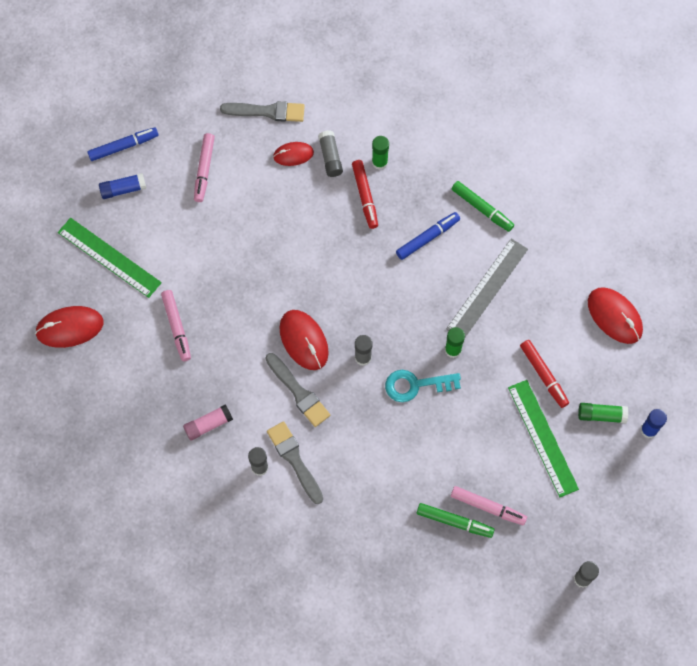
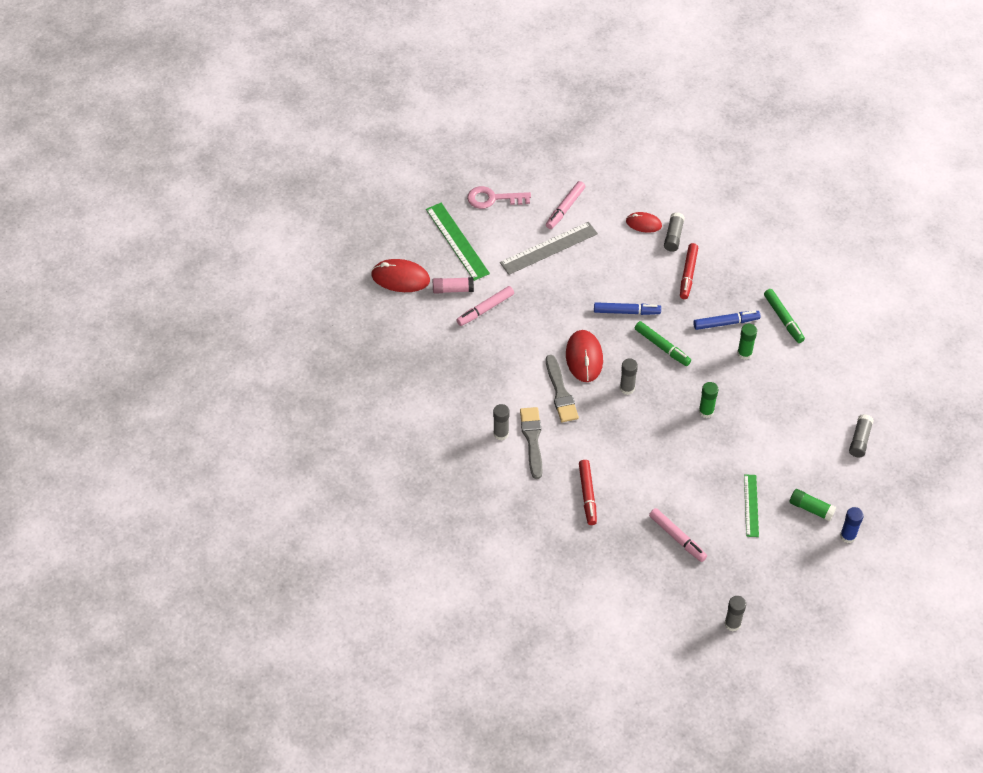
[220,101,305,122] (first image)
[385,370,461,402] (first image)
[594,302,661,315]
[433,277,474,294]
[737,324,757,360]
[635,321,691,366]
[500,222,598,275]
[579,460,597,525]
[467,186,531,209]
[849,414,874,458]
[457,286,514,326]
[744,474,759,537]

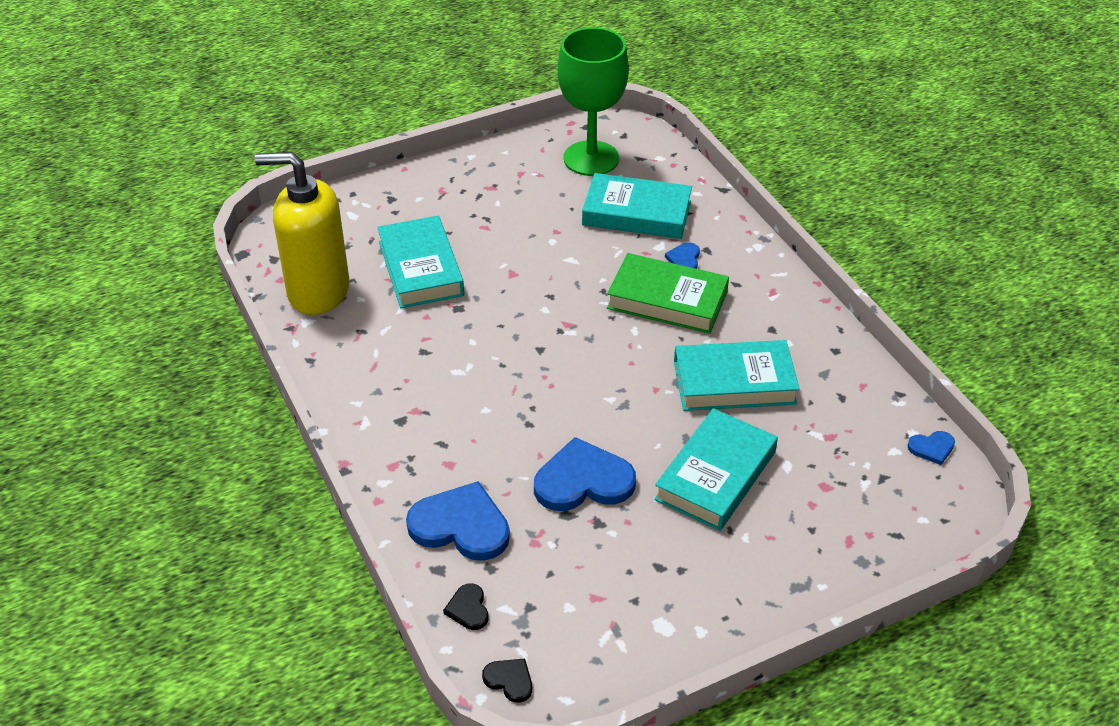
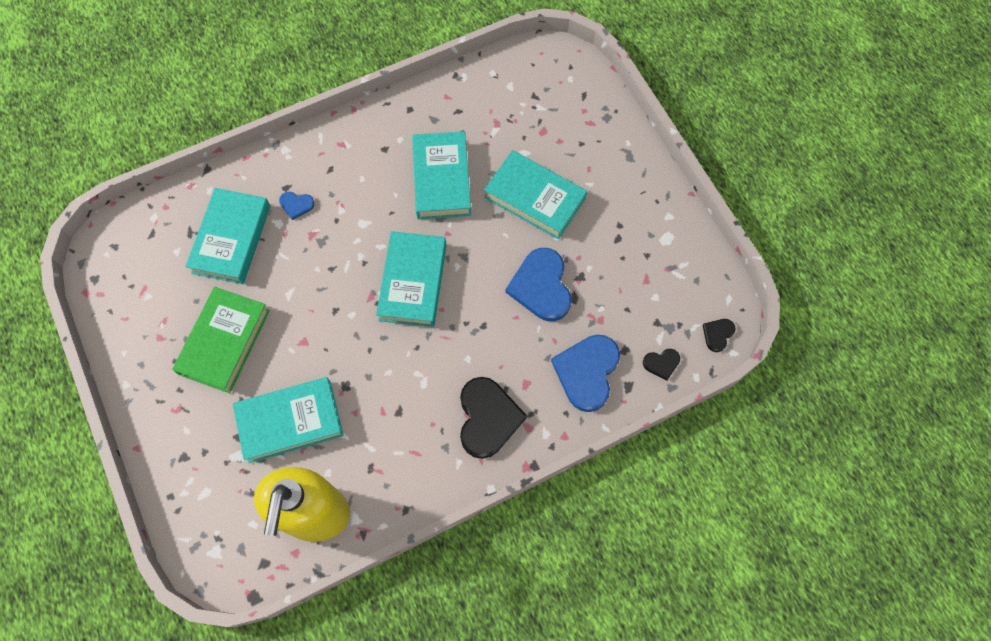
[558,27,629,176] (first image)
[908,431,955,465] (first image)
[376,231,447,327]
[460,377,527,459]
[172,287,270,393]

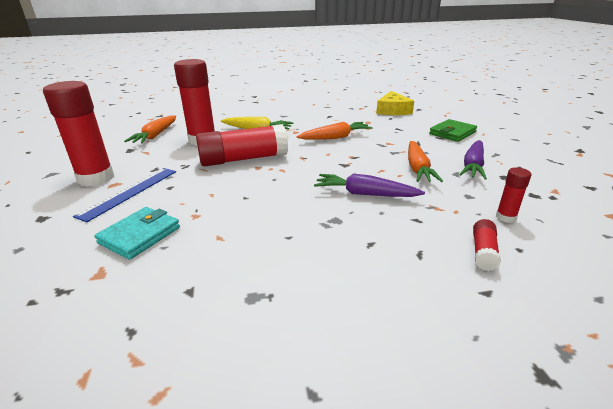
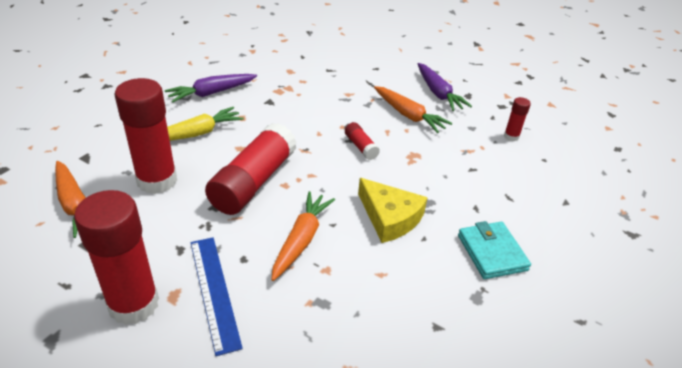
[429,119,477,142] (first image)
[458,221,531,279]
[271,191,335,281]
[165,74,257,103]
[358,178,428,243]
[345,122,380,160]

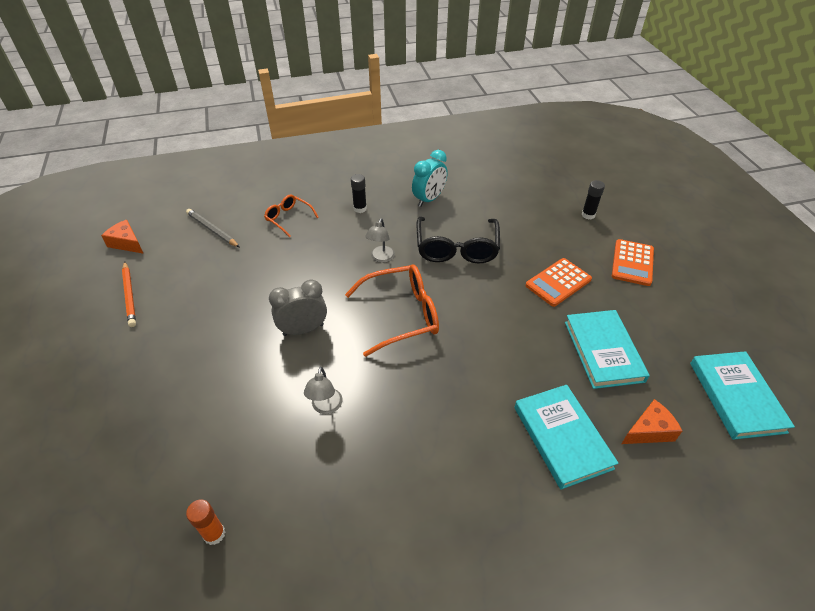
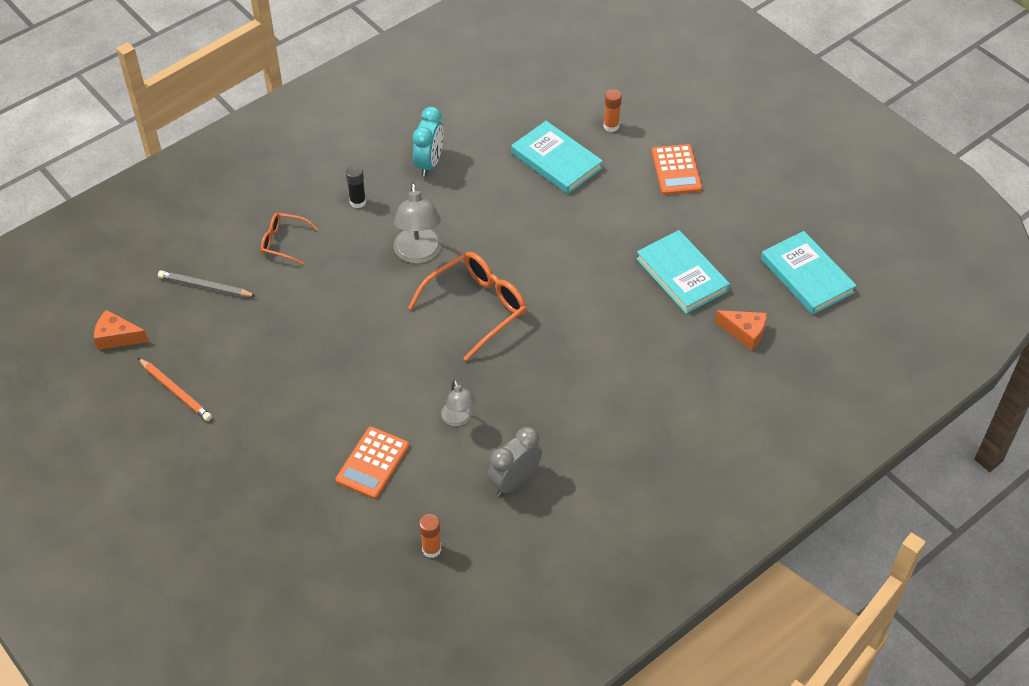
[417,217,500,263] (first image)
[488,427,542,496]
[511,121,603,194]
[335,427,409,499]
[604,89,622,132]
[715,310,767,351]
[394,183,442,264]

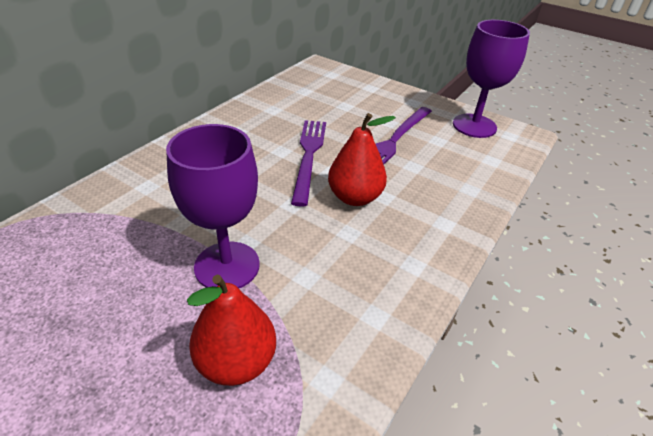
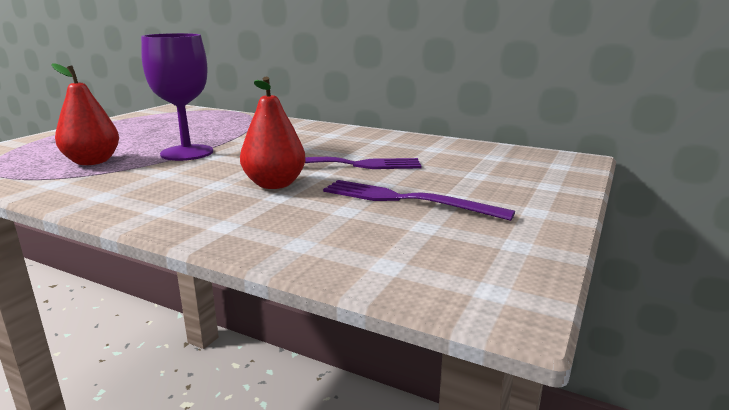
[453,20,530,138] (first image)

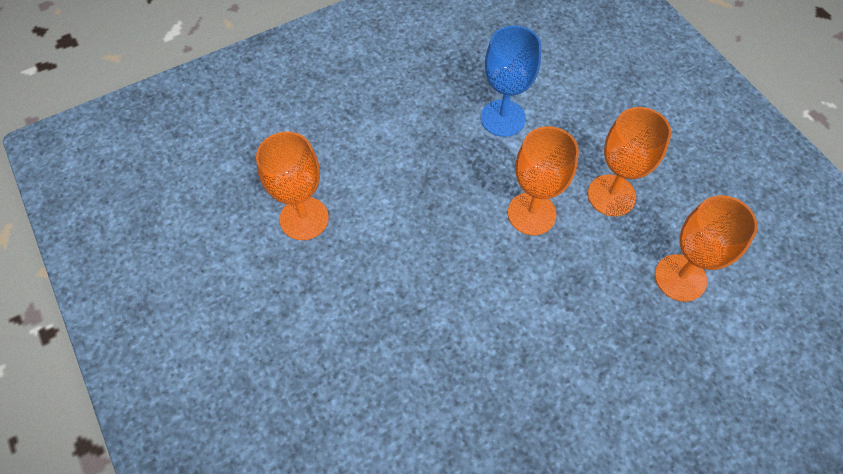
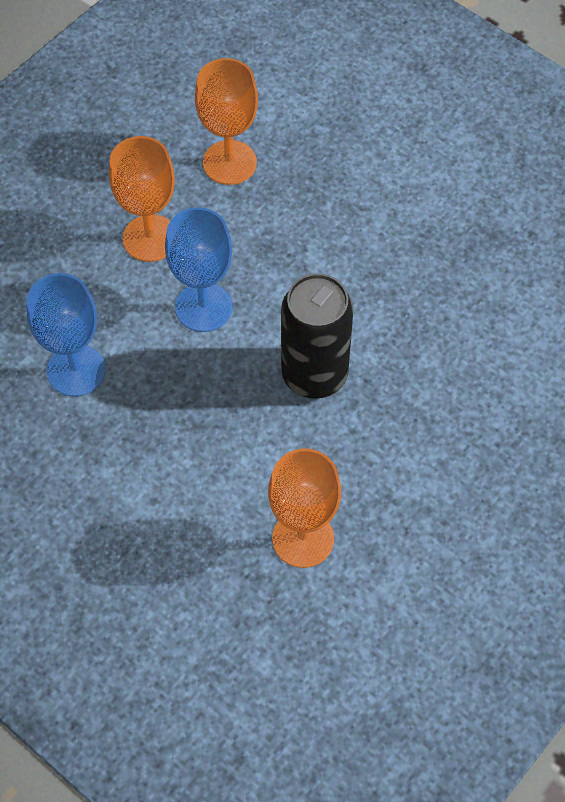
[281,273,353,399]
[165,207,233,332]

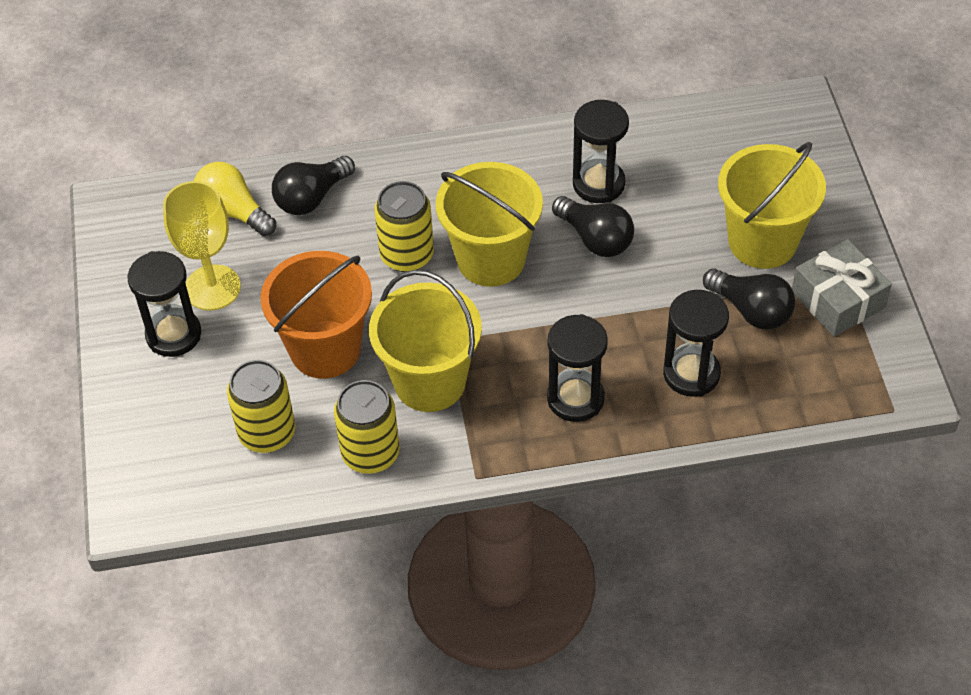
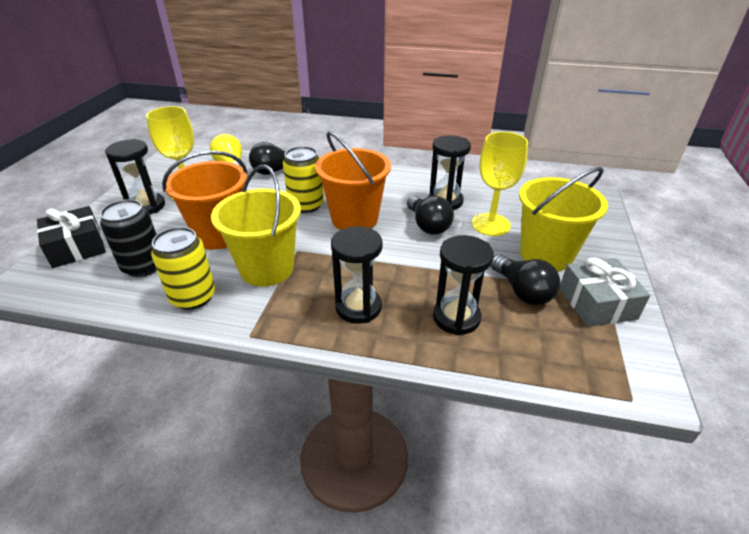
[37,206,106,268]
[472,132,528,236]
[100,199,157,277]
[315,131,391,230]

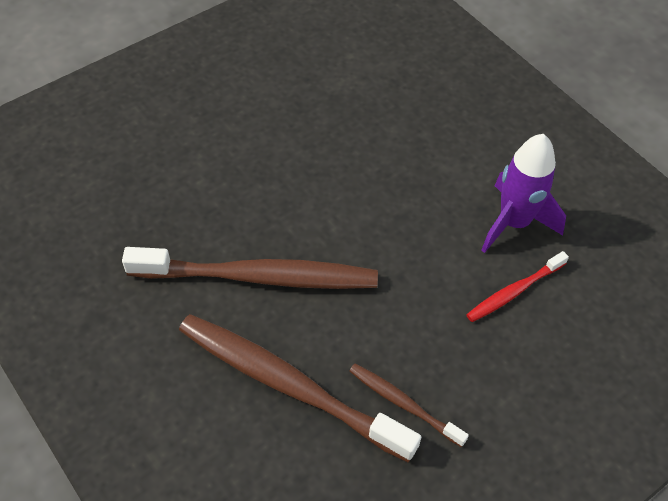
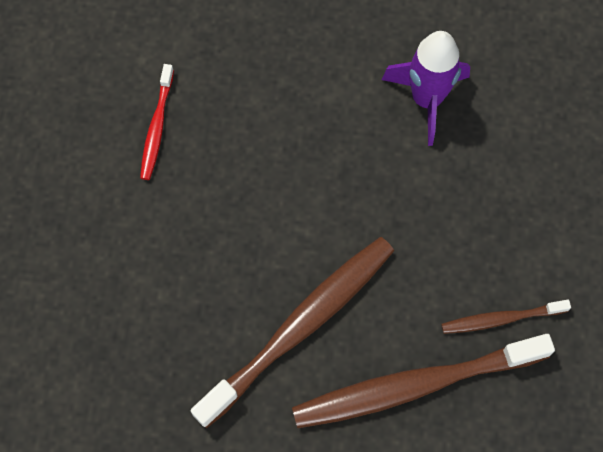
[140,64,174,180]

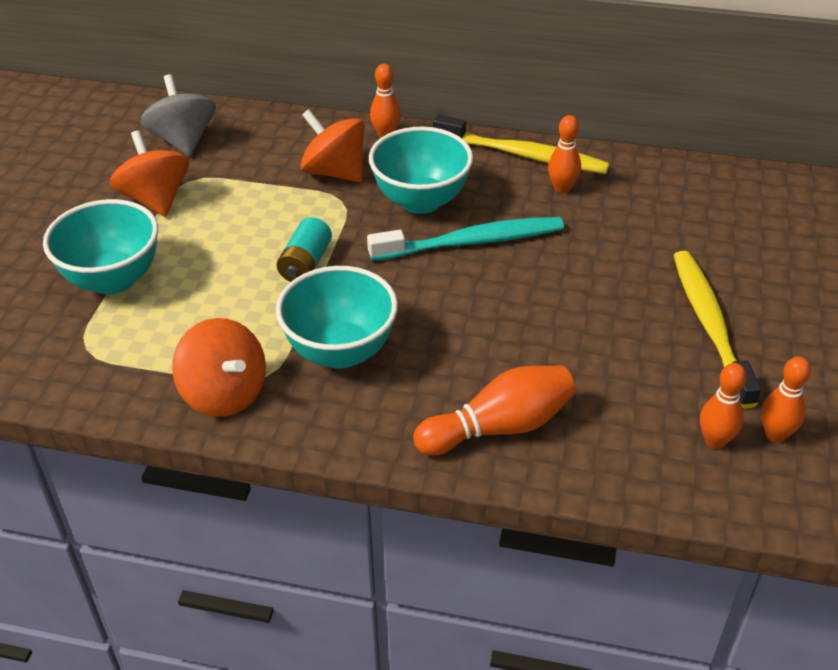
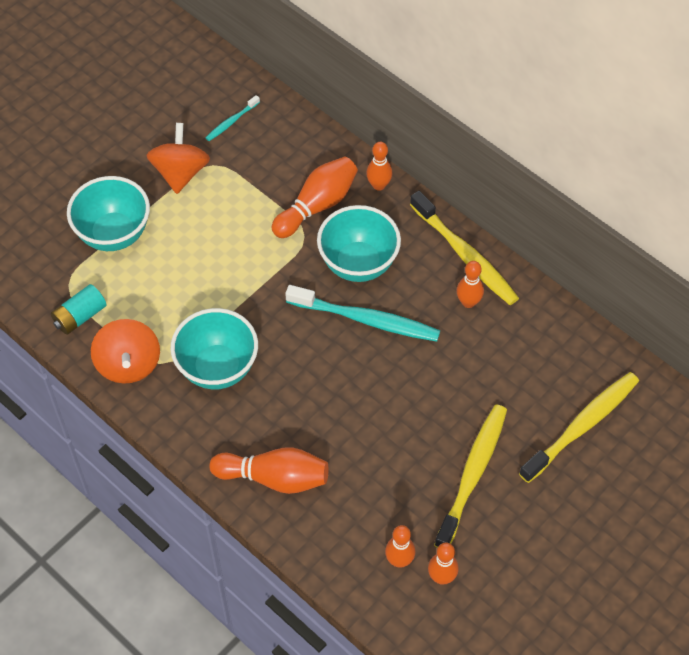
[519,372,639,483]
[51,284,107,335]
[206,95,260,141]
[272,156,358,238]

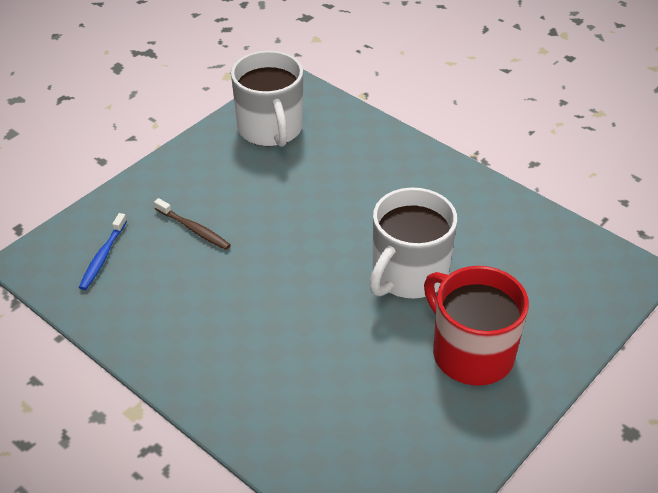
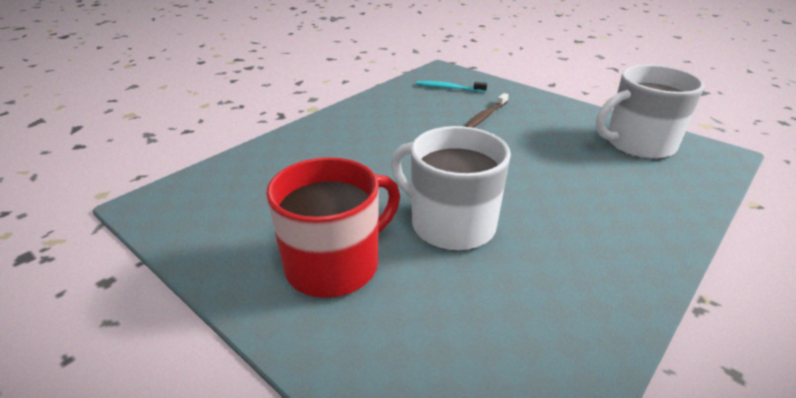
[416,81,487,93]

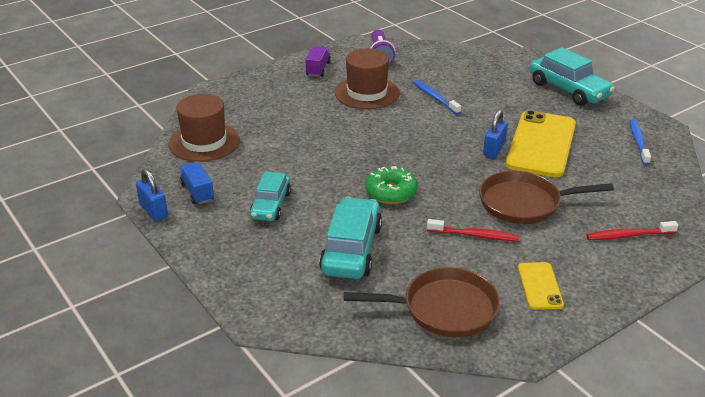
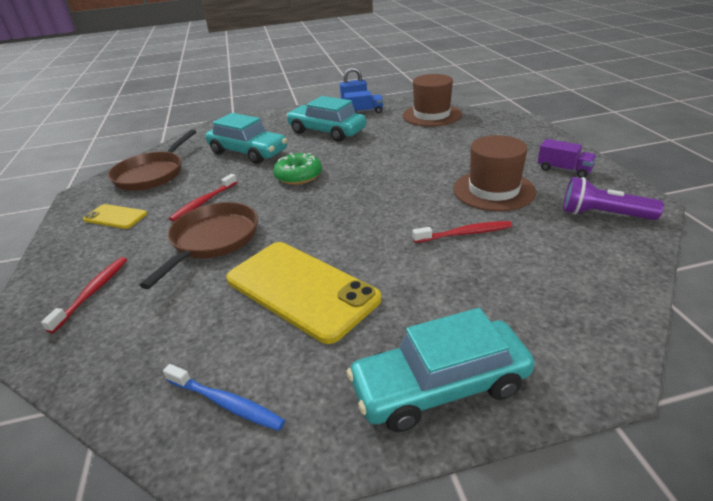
[483,109,508,158] (first image)
[413,221,512,243]
[286,96,366,142]

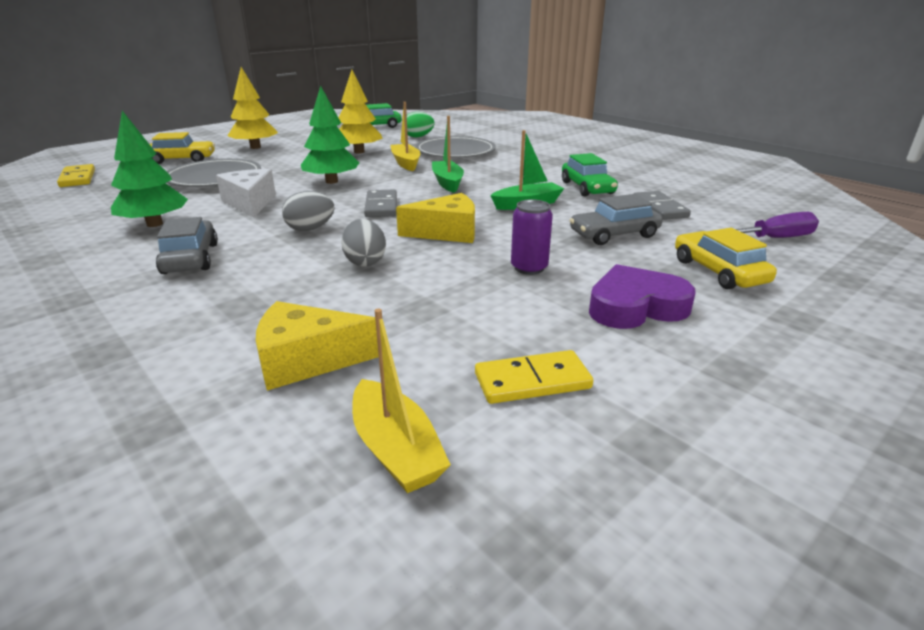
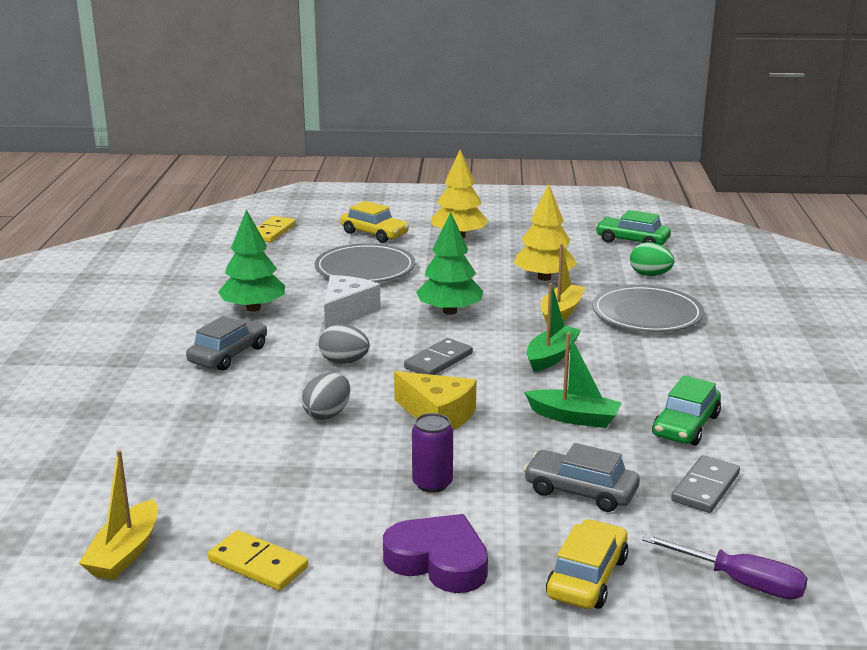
[256,301,379,391] (first image)

